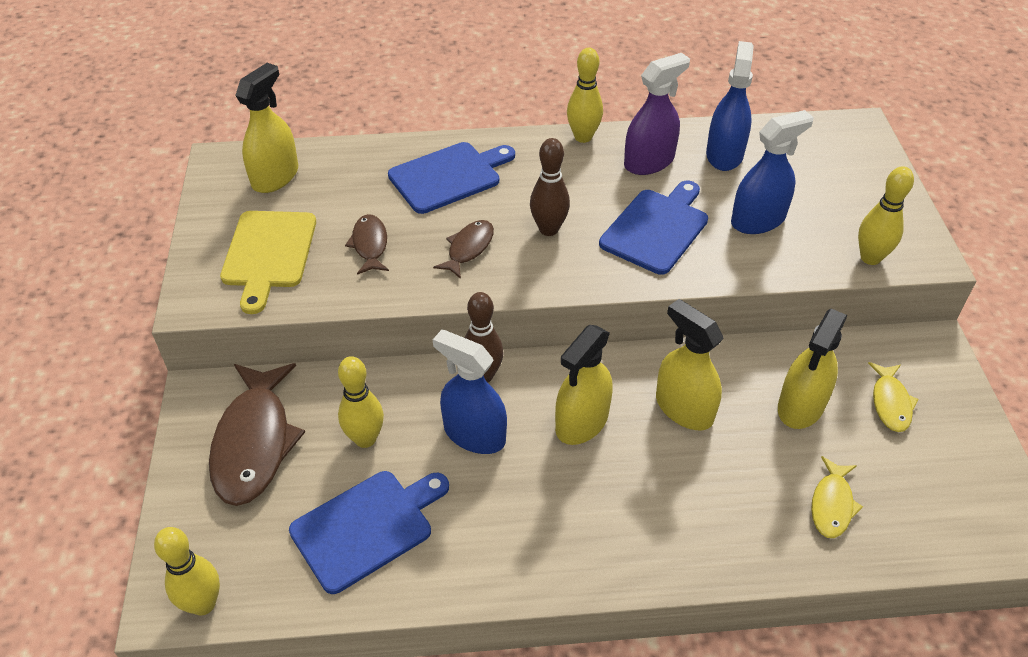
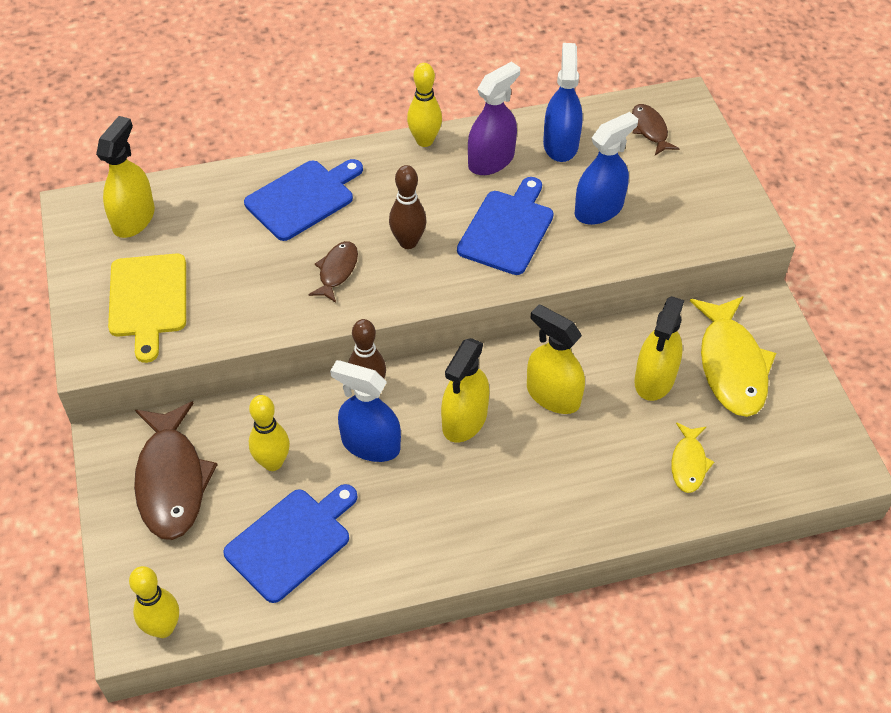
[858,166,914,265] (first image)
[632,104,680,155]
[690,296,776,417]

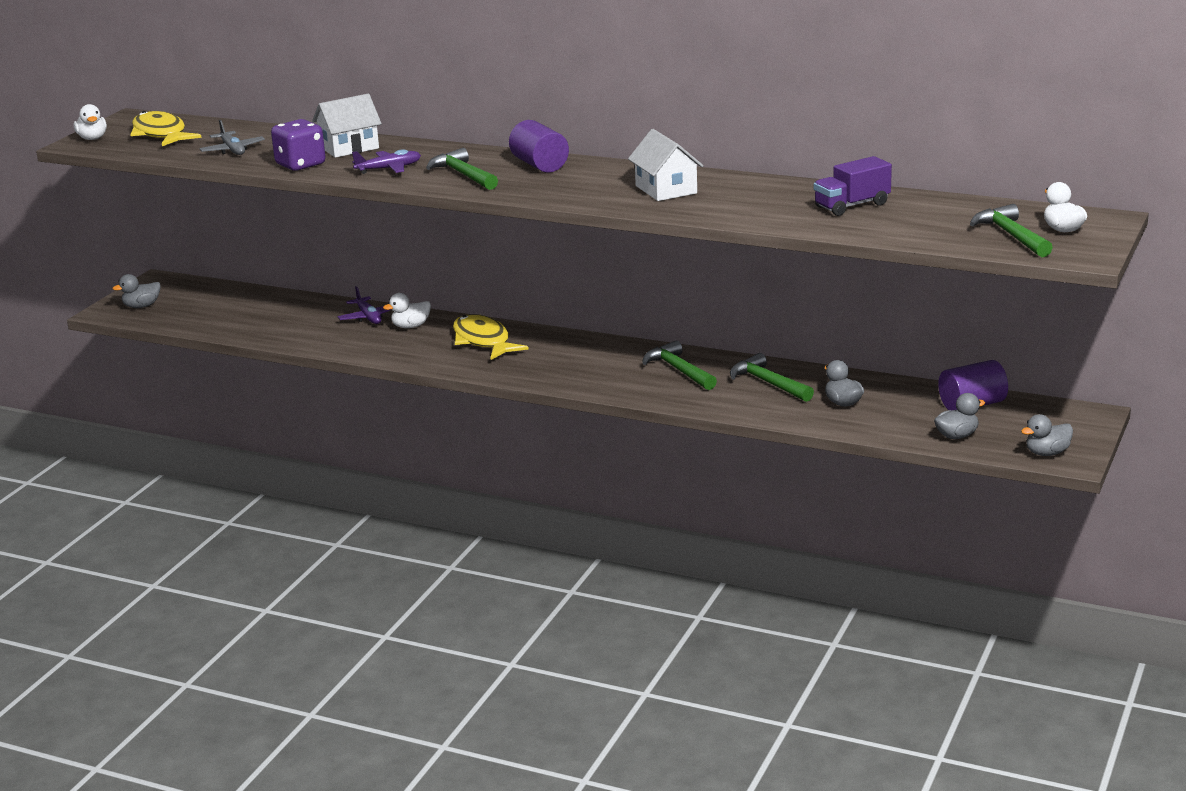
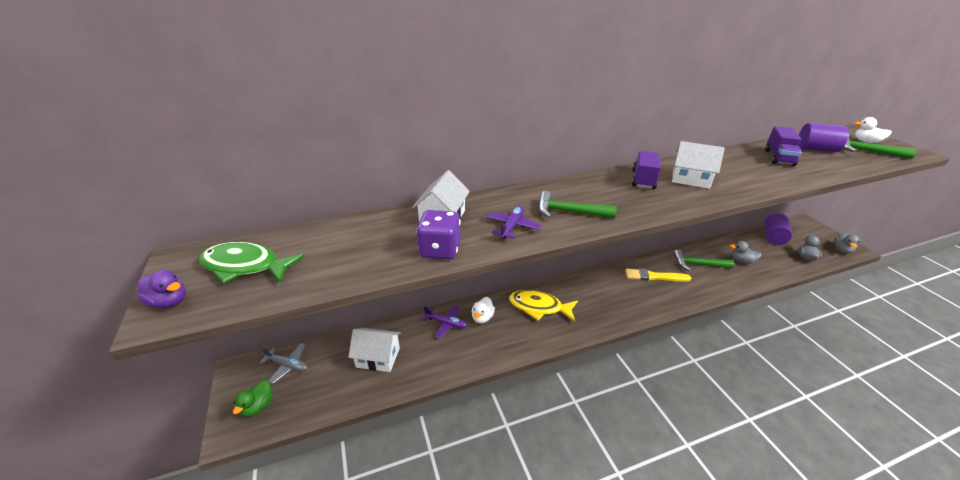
[348,328,401,372]
[632,151,661,189]
[259,343,308,384]
[799,123,849,152]
[625,268,691,282]
[137,270,186,308]
[233,380,273,417]
[199,242,305,284]

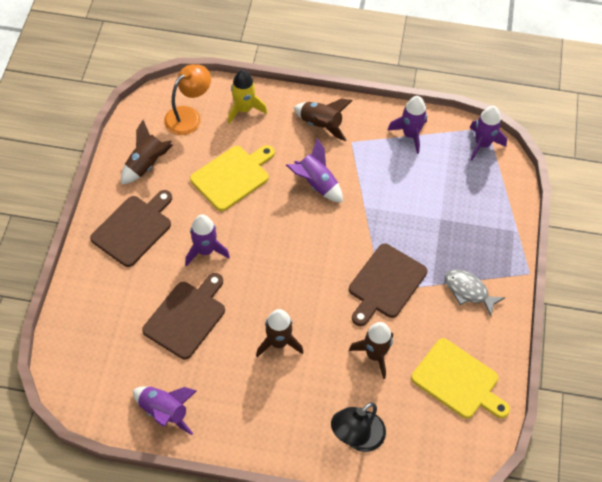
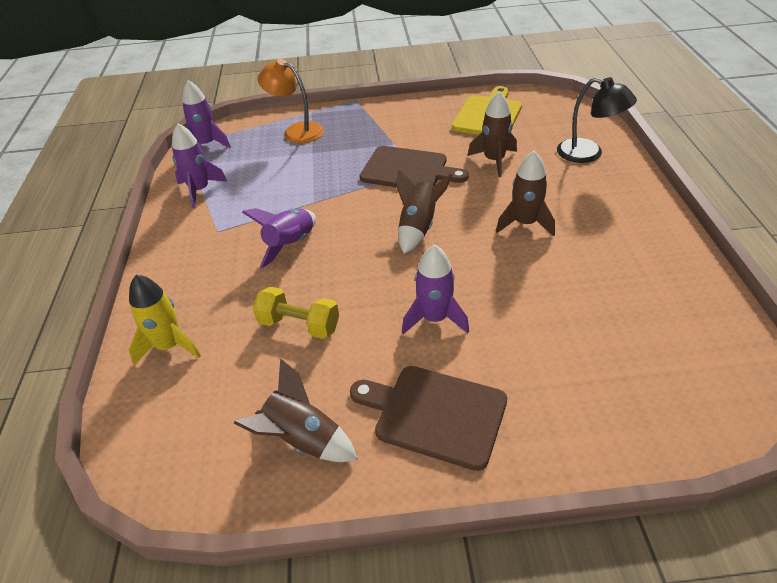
[133,386,197,435] (first image)
[142,273,225,359] (first image)
[445,269,505,316] (first image)
[258,59,324,143]
[396,169,452,254]
[253,287,339,339]

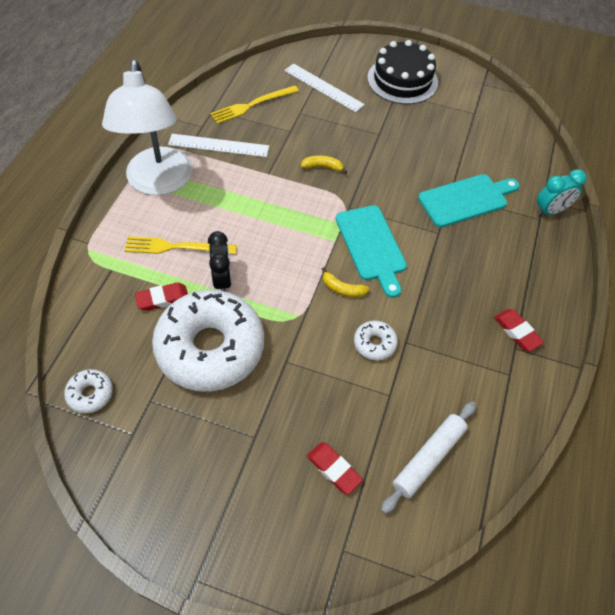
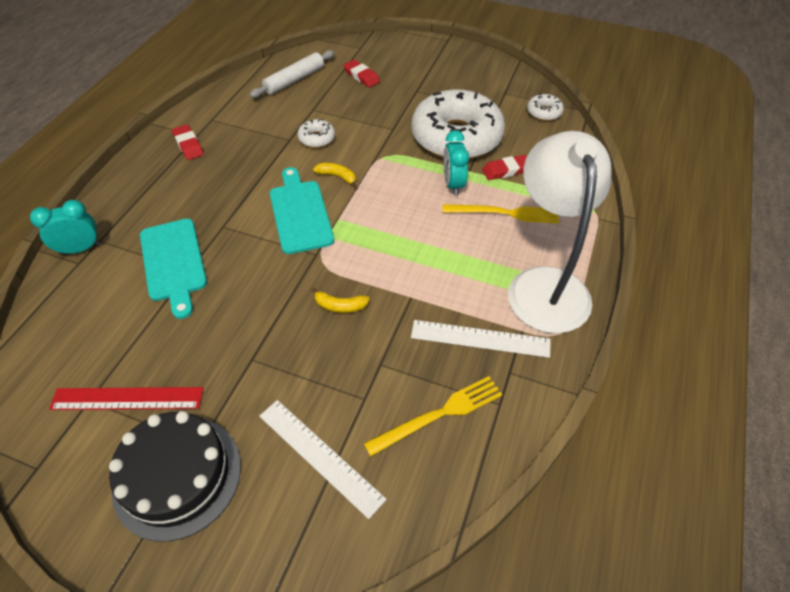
[49,387,204,410]
[443,130,469,196]
[140,219,207,319]

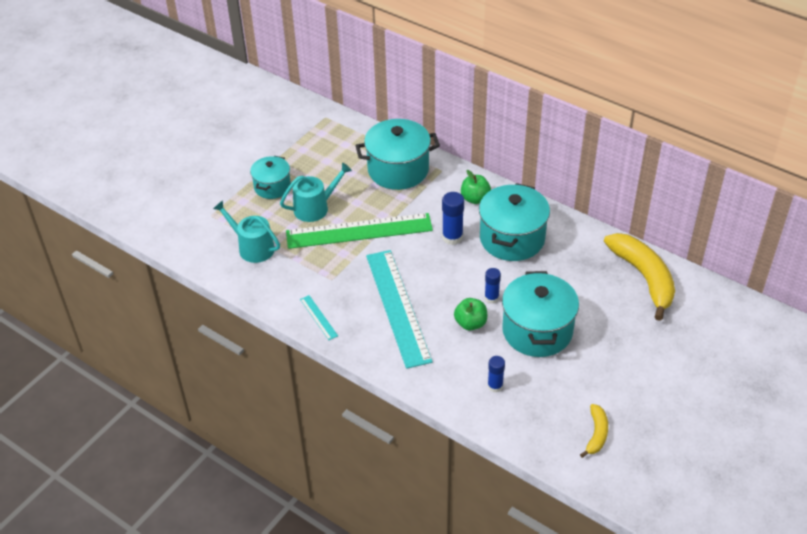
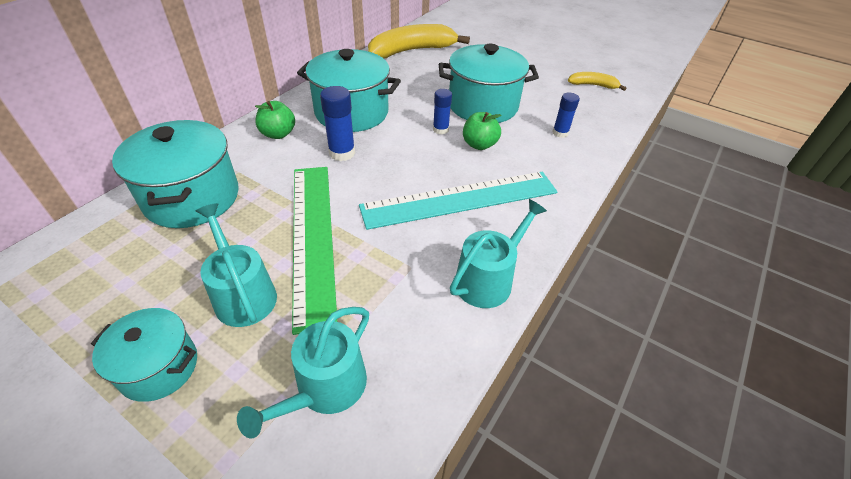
[450,199,547,308]

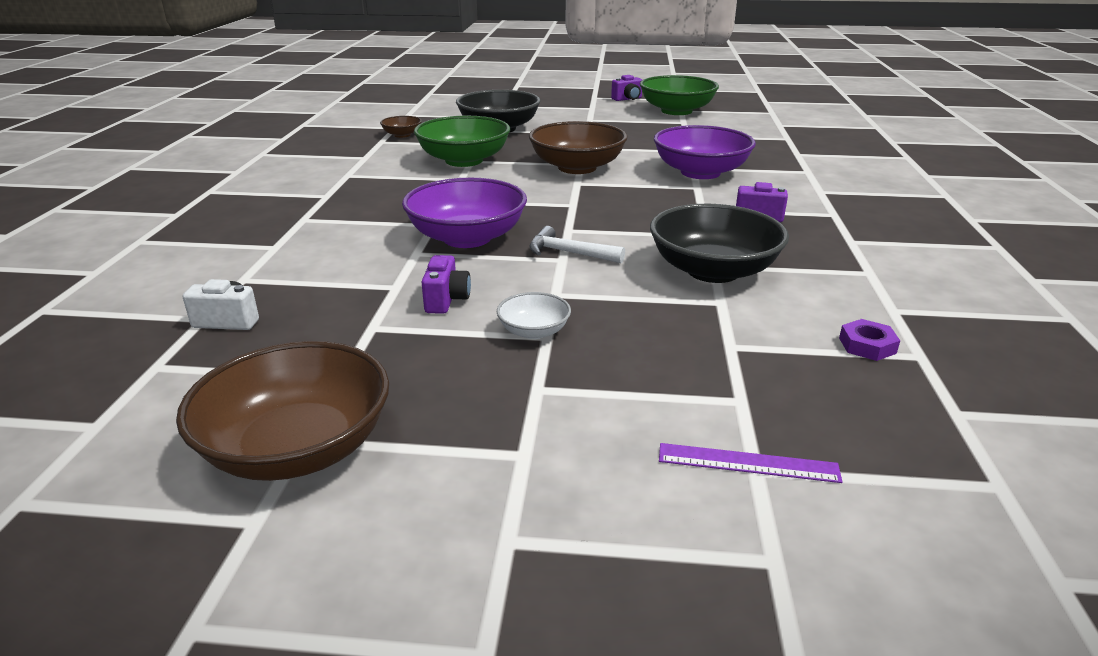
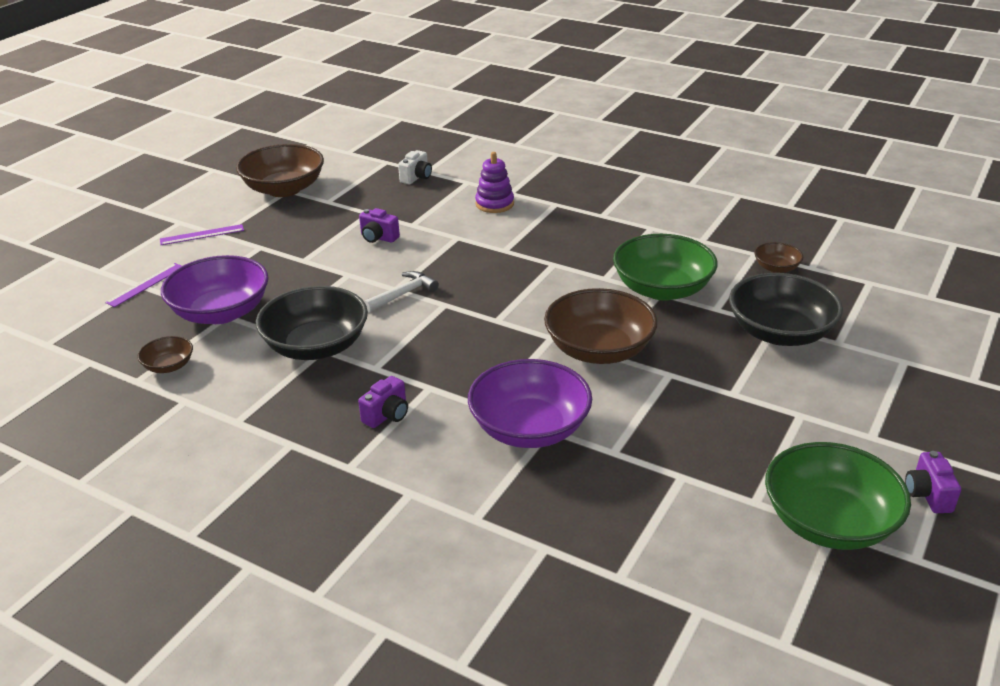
[497,292,571,339] (first image)
[160,224,244,245]
[475,152,514,213]
[161,255,269,324]
[138,336,193,373]

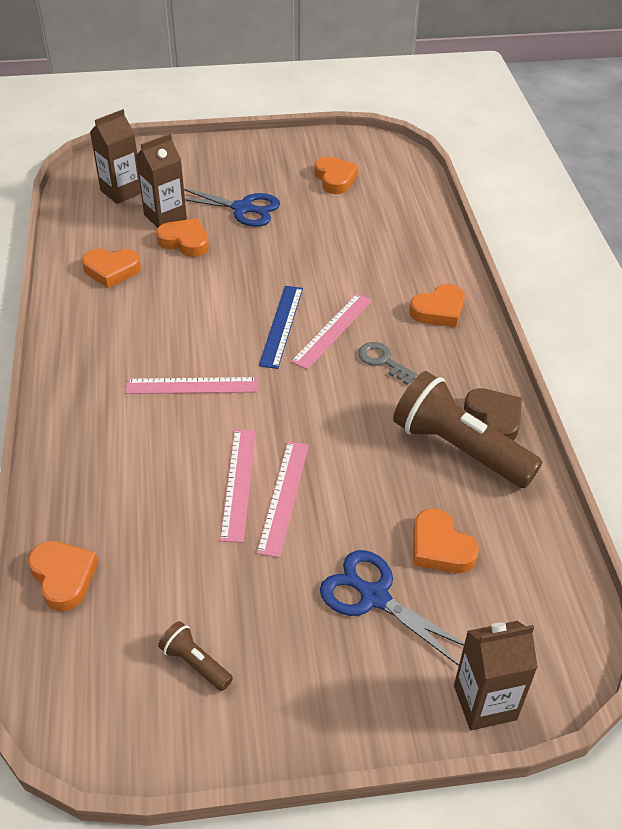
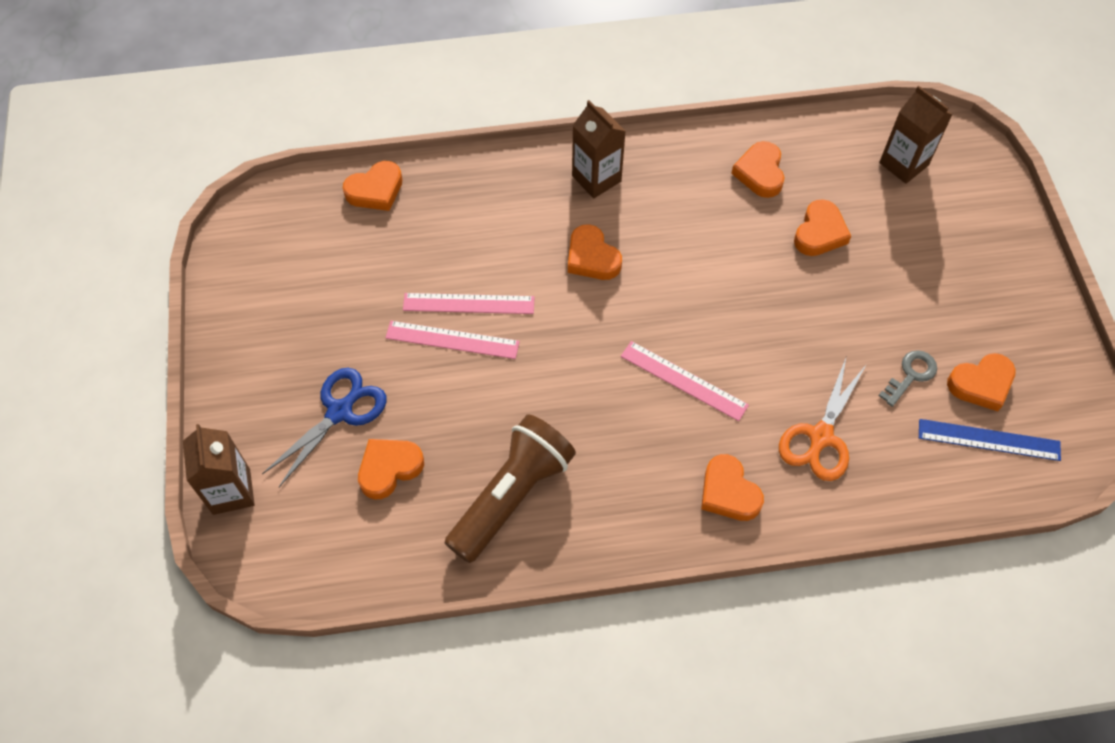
[158,621,233,691] (first image)
[184,188,280,227] (first image)
[464,388,522,440] (first image)
[779,358,866,481]
[572,100,626,198]
[919,419,1061,461]
[879,350,937,407]
[568,224,622,280]

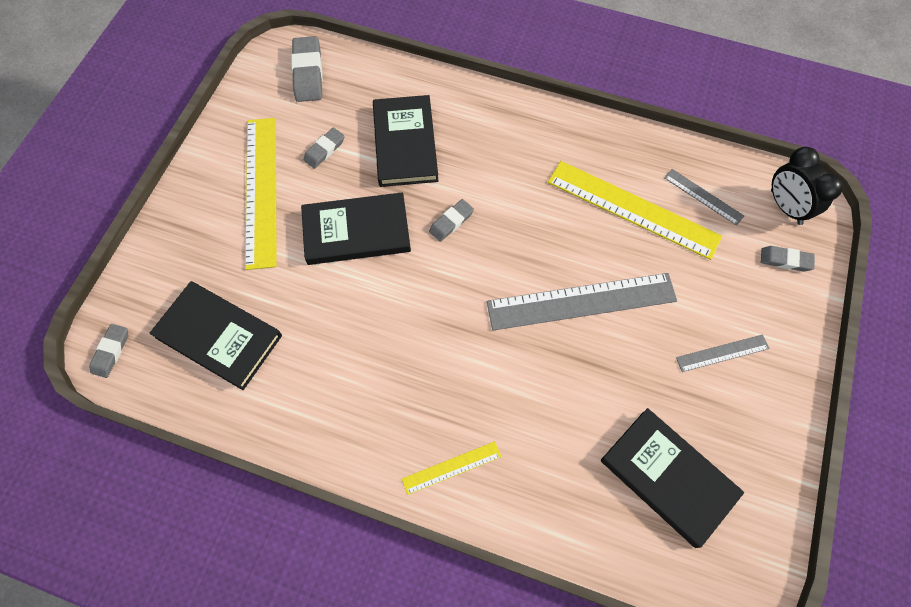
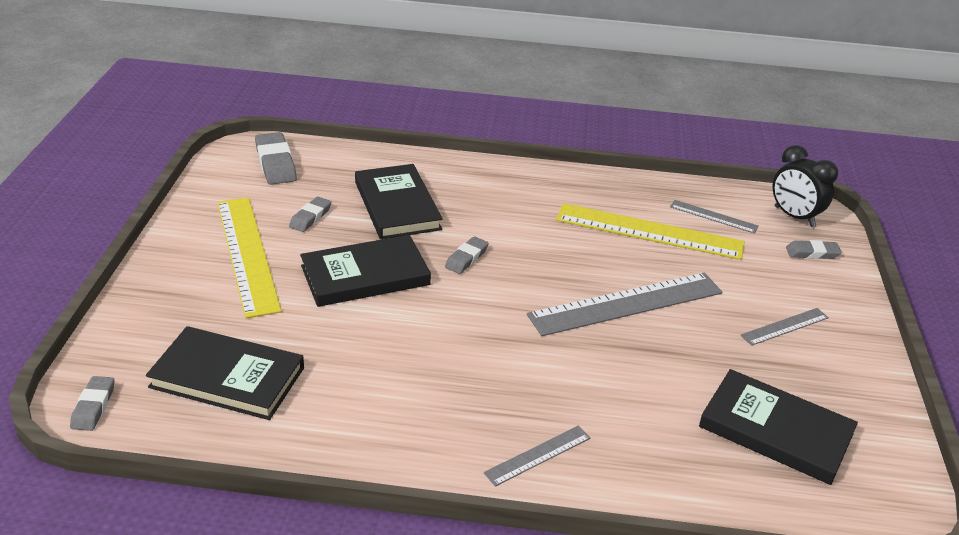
[484,426,590,487]

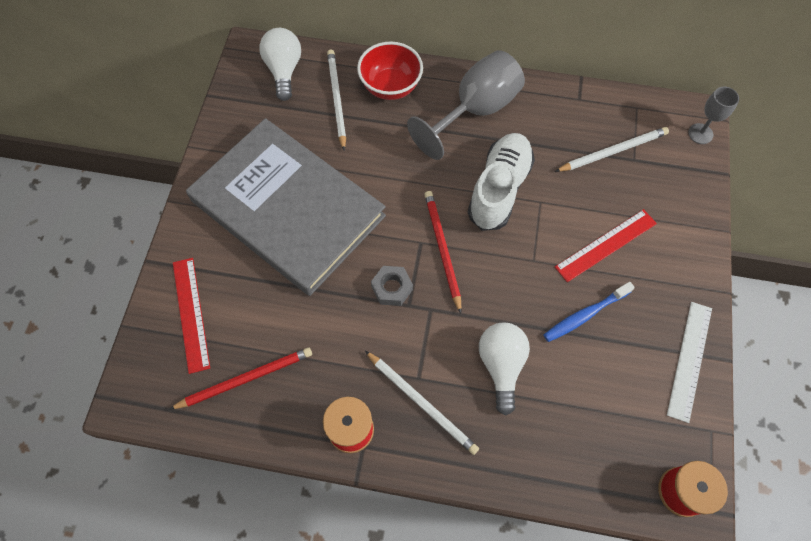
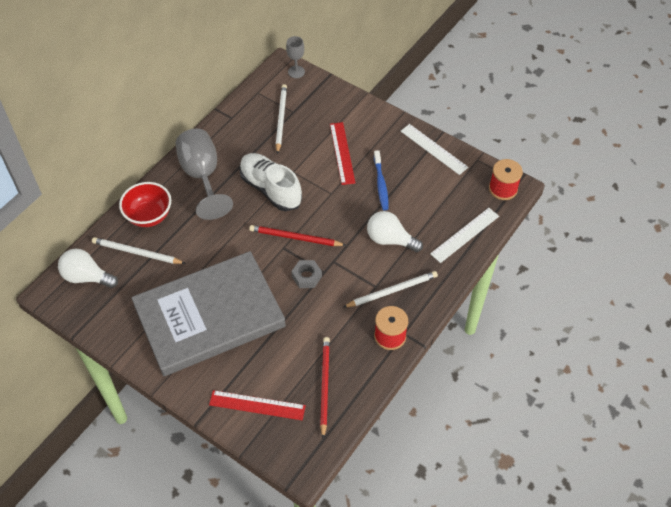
[430,208,499,263]

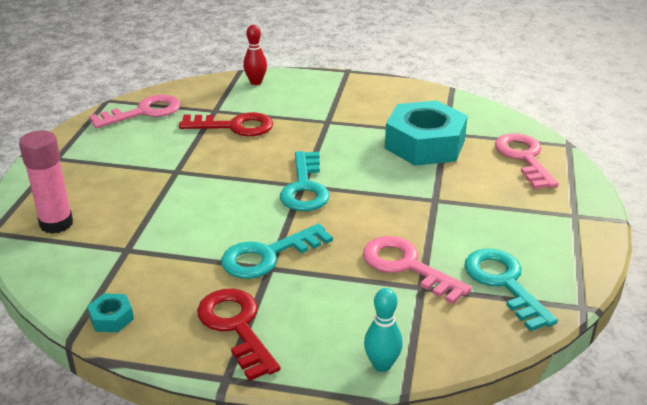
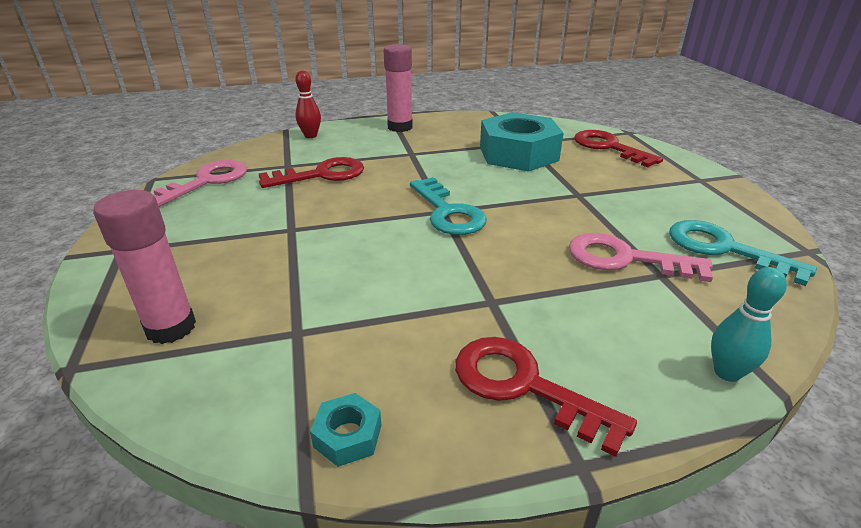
[221,223,333,279] (first image)
[383,44,413,132]
[574,130,663,167]

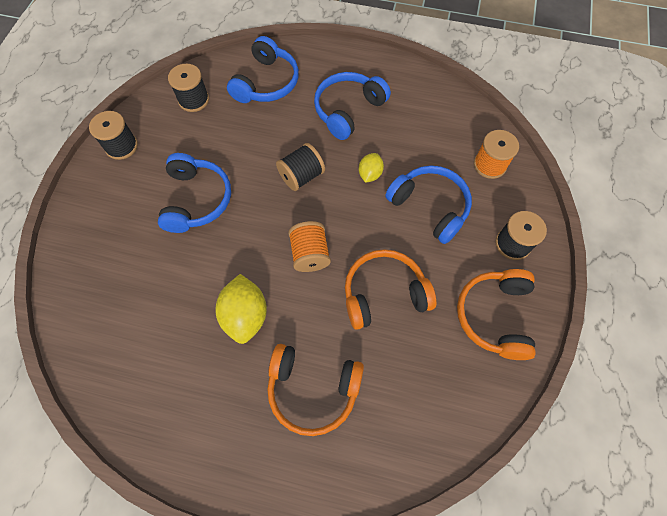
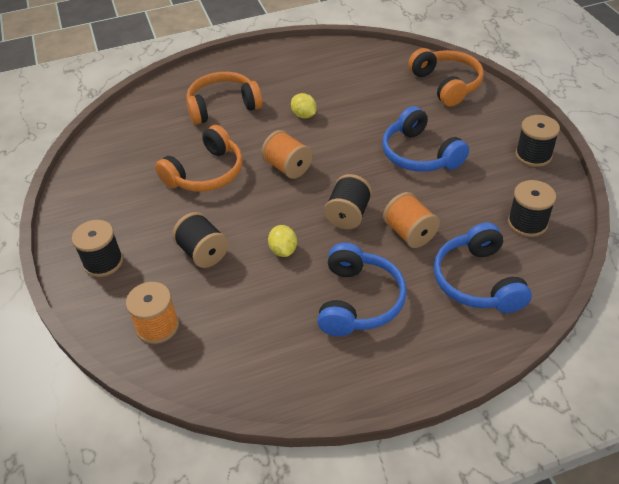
[383,192,440,248]
[408,48,484,106]
[172,212,229,268]
[291,93,317,118]

